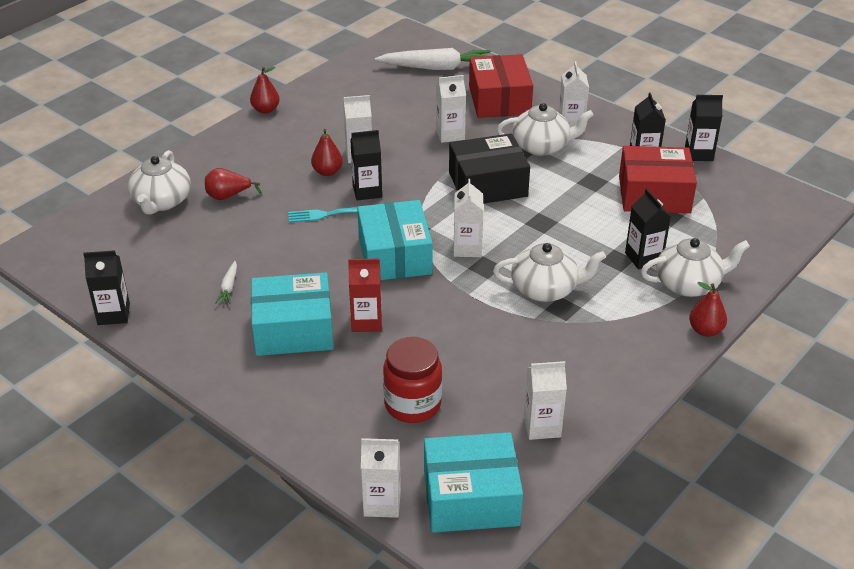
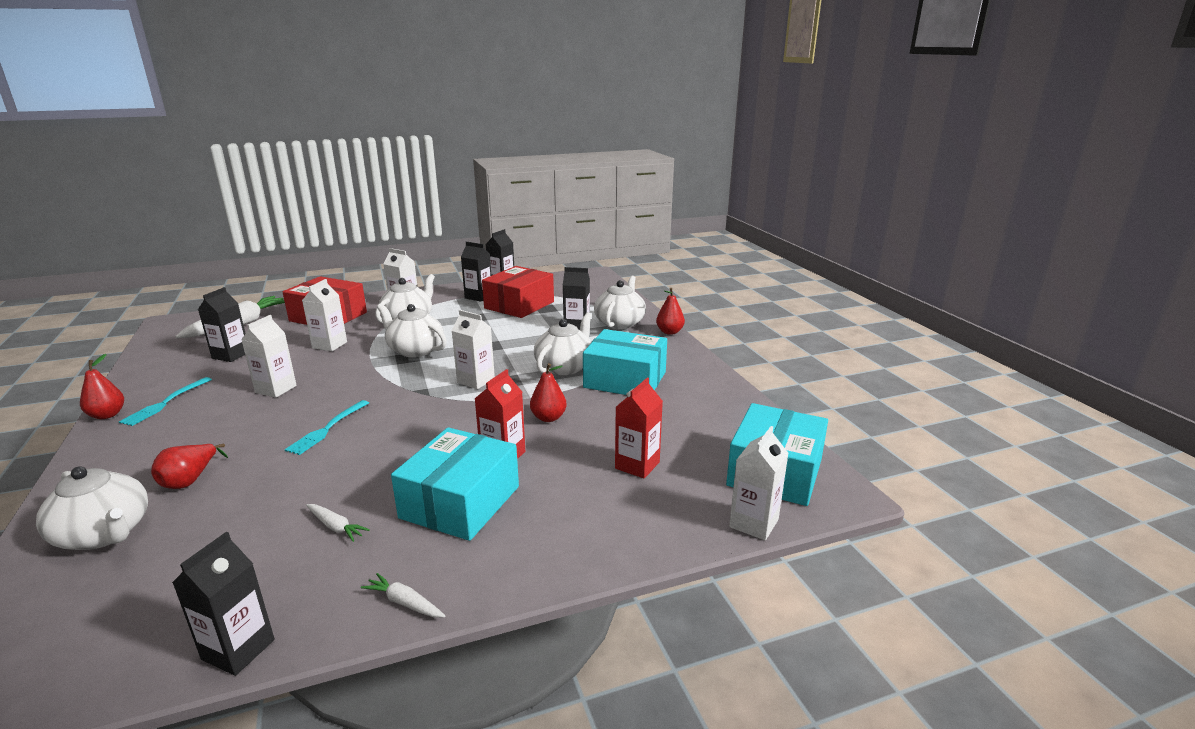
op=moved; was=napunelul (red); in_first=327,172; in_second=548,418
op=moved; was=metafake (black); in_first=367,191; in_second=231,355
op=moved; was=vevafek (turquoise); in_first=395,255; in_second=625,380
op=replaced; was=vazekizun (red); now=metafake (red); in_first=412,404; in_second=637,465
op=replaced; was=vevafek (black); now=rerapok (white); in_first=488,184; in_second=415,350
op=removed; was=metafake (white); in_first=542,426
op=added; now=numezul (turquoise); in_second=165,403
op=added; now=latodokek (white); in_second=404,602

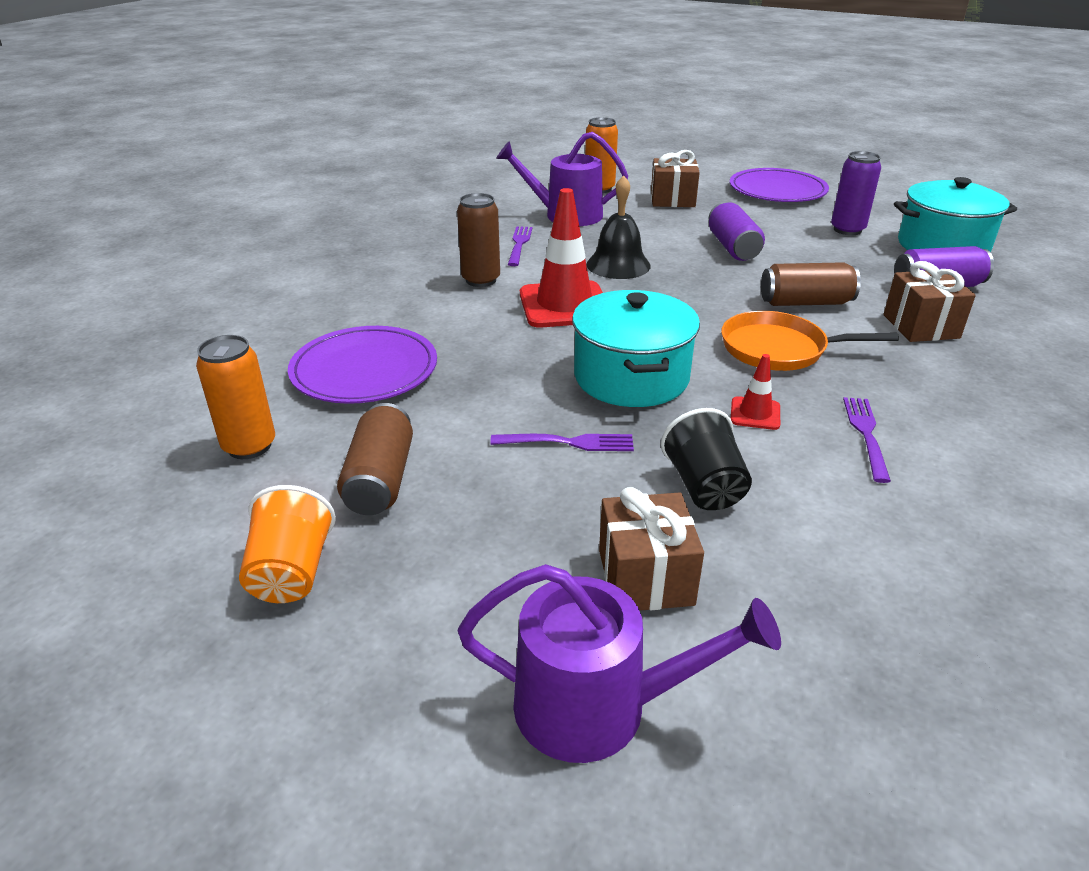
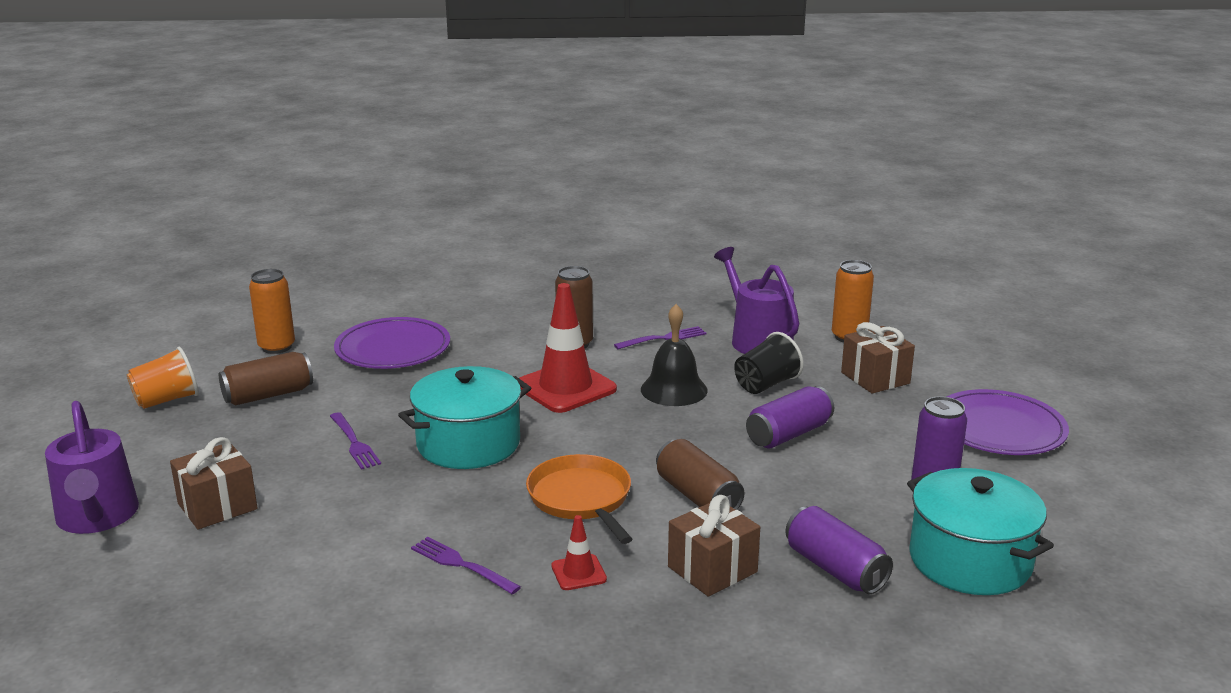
op=moved; was=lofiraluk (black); in_first=704,487; in_second=766,385
op=moved; was=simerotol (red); in_first=755,413; in_second=578,573
op=turned; was=numezul (purple); in_first=866,434; in_second=462,565; clockwise=-120

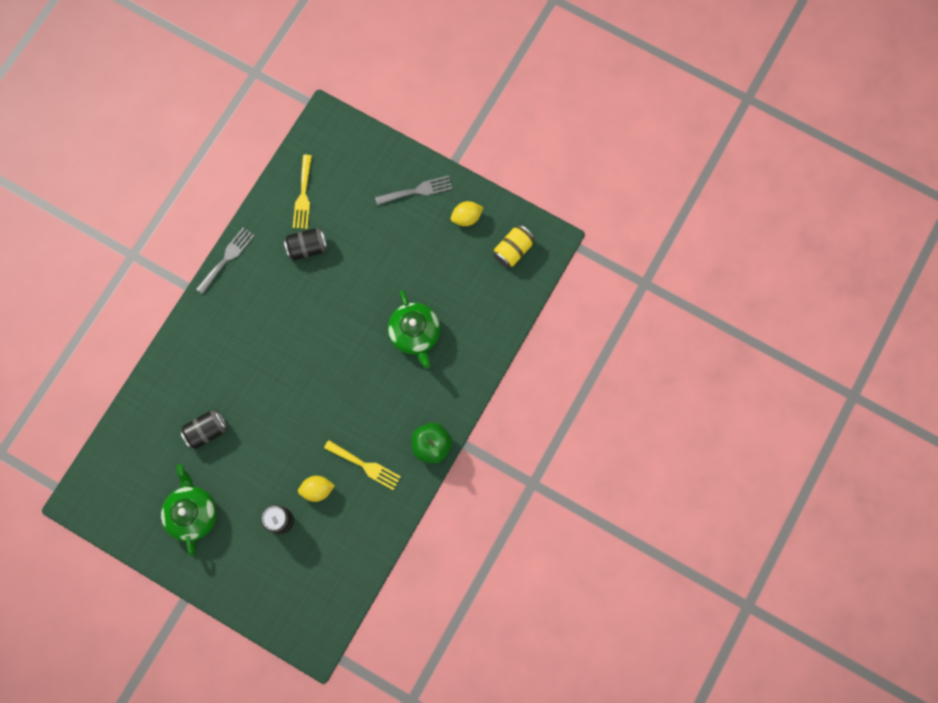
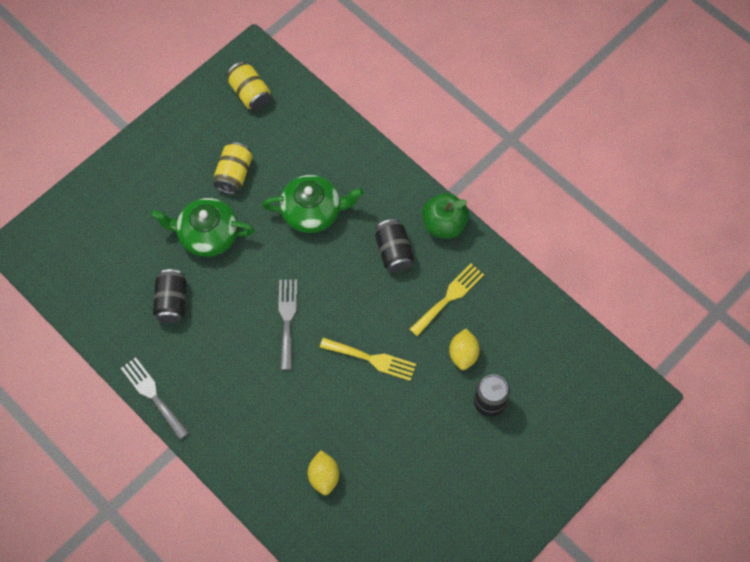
op=moved; was=rerapok (green); in_first=192,513; in_second=207,235
op=moved; was=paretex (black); in_first=206,431; in_second=393,252
op=moved; was=numezul (yellow); in_first=303,196; in_second=372,359
op=moved; was=numezul (grey); in_first=417,191; in_second=287,319
op=moved; was=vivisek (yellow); in_first=466,218; in_second=324,476
op=added; now=paretex (yellow); in_second=234,174

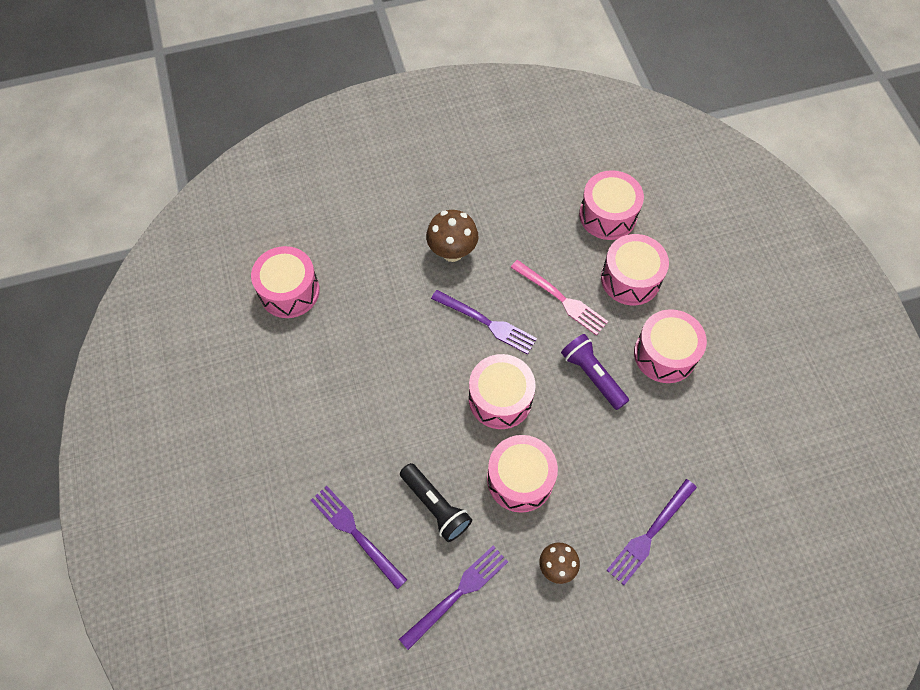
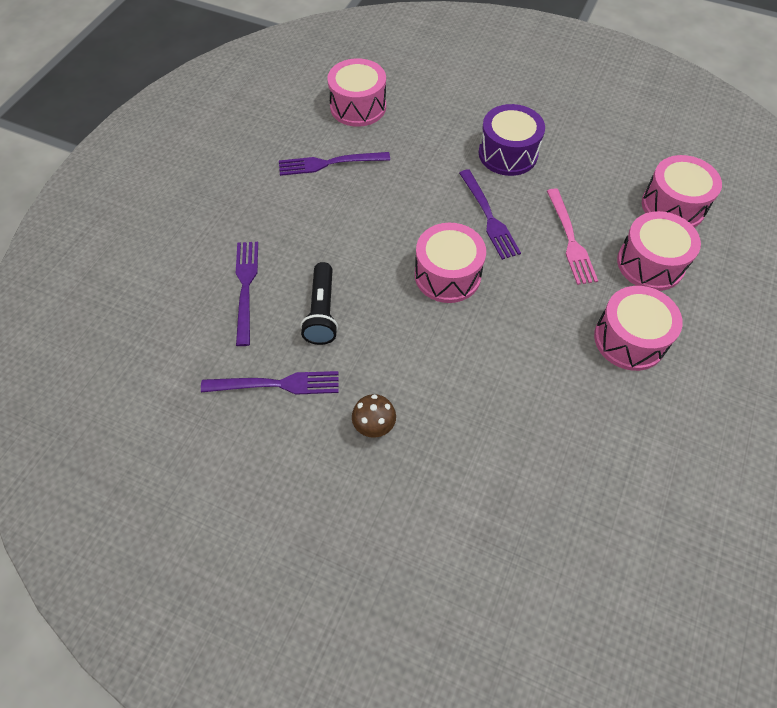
op=replaced; was=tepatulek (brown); now=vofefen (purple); in_first=452,252; in_second=508,154
op=removed; was=vofefen (pink); in_first=520,479
op=removed; was=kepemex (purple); in_first=592,375
op=moved; was=numezul (purple); in_first=650,534; in_second=329,163

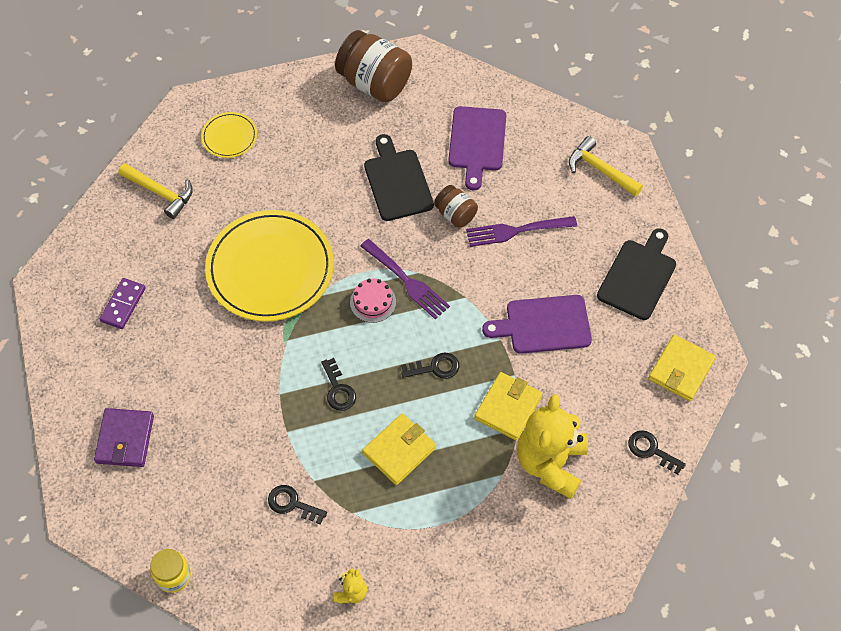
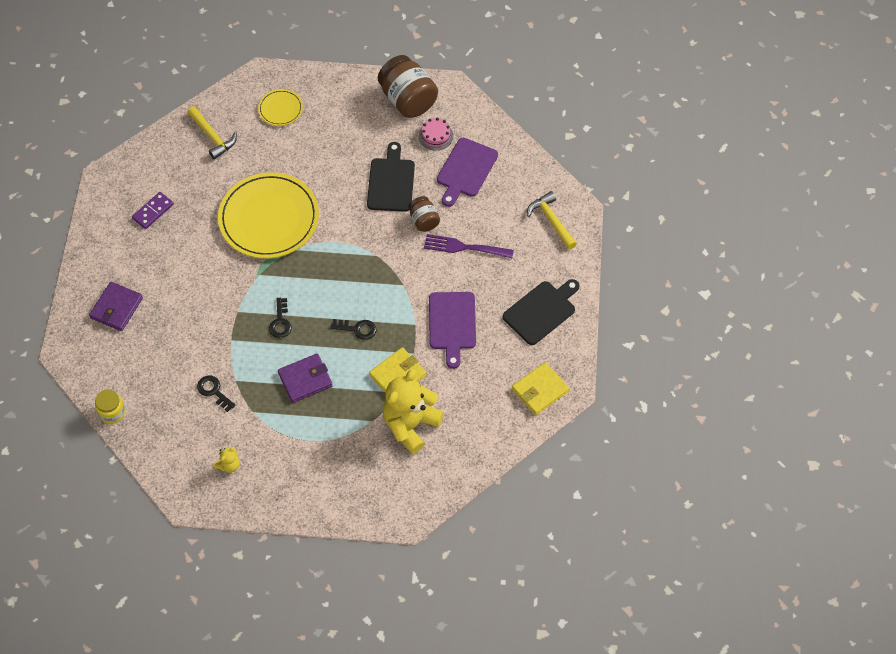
op=moved; was=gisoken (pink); in_first=373,302; in_second=436,136
op=removed; was=numezul (purple); in_first=406,281
op=recoloured; was=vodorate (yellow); now=vodorate (purple); in_first=399,450; in_second=305,379
op=turned; was=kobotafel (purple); in_first=544,325; in_second=452,324; clockwise=-105
op=removed; was=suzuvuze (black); in_first=651,450

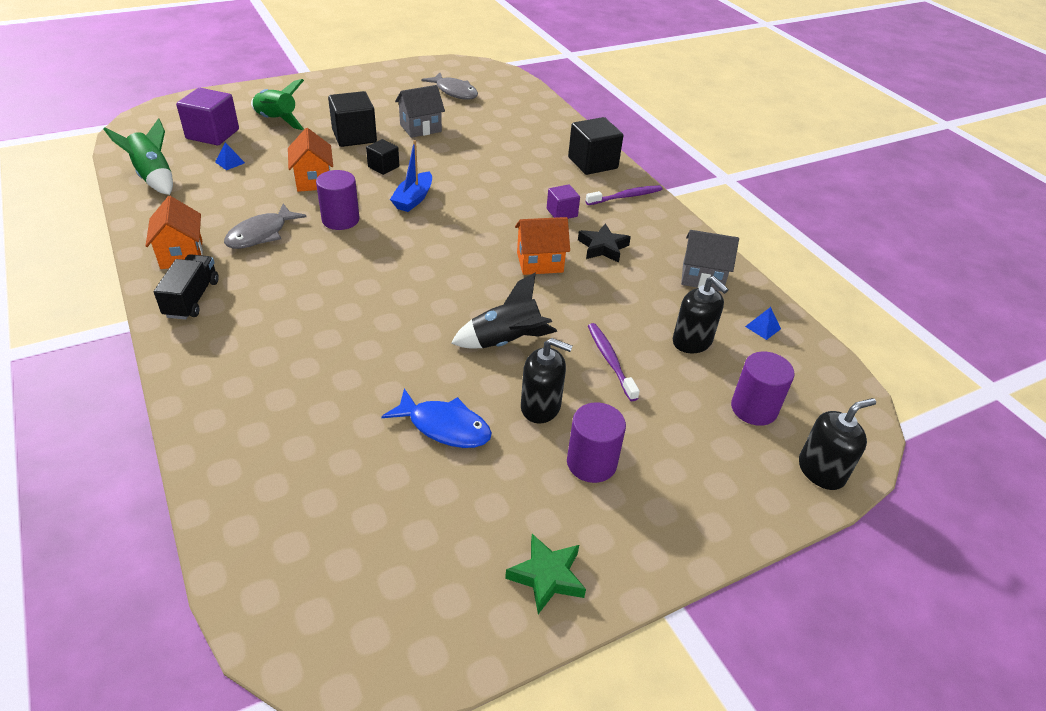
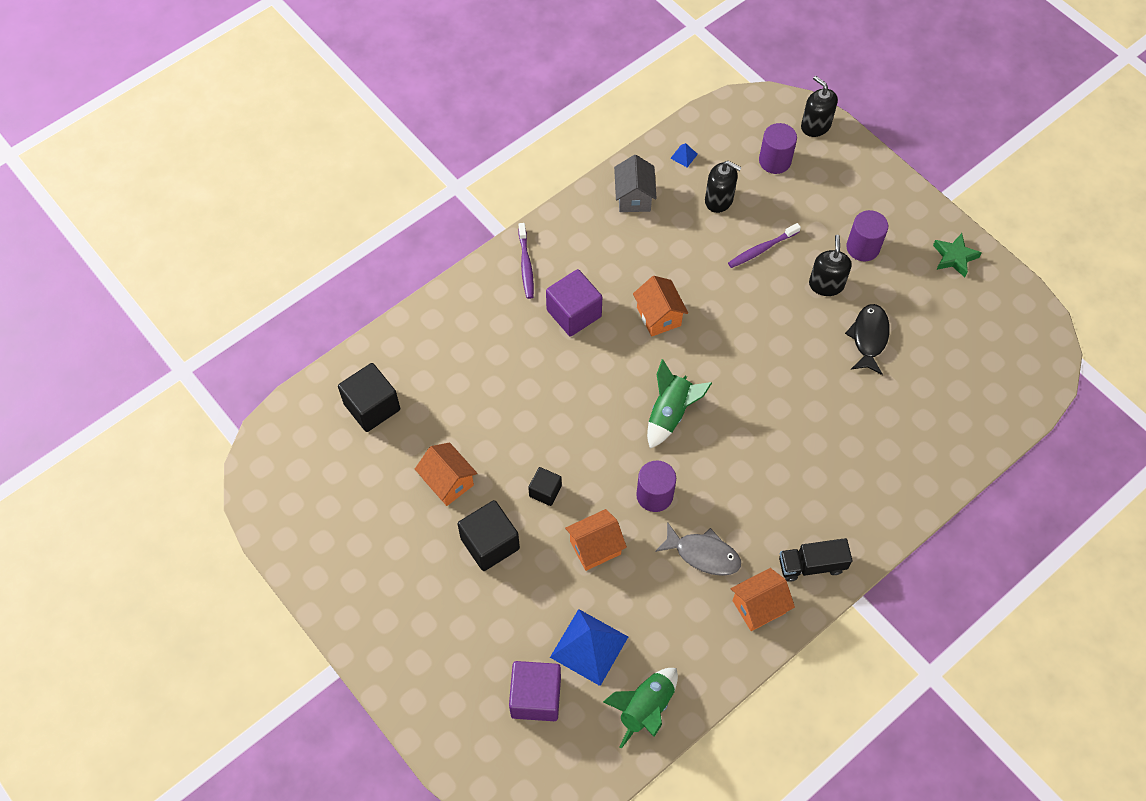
op=resized; was=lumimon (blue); in_first=230,162; in_second=589,647; ratio=2.4
op=moved; was=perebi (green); in_first=277,121; in_second=670,413
op=recoloured; was=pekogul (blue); now=pekogul (black); in_first=444,426; in_second=869,338
op=removed; was=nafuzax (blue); in_first=413,199
op=recoloured; was=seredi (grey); now=seredi (orange); in_first=420,128; in_second=448,482
op=removed; was=pekogul (grey); in_first=454,92
op=removed; was=perebi (black); in_first=506,342
op=resized; was=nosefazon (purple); in_first=562,213; in_second=574,313; ratio=1.73
op=moved; was=nosefazon (black); in_first=592,163; in_second=372,407
op=removed; was=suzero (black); in_first=603,247
op=turned; was=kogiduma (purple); in_first=626,196; in_second=526,265; clockwise=-150
op=turned; was=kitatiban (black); in_first=692,341; in_second=719,200; clockwise=75

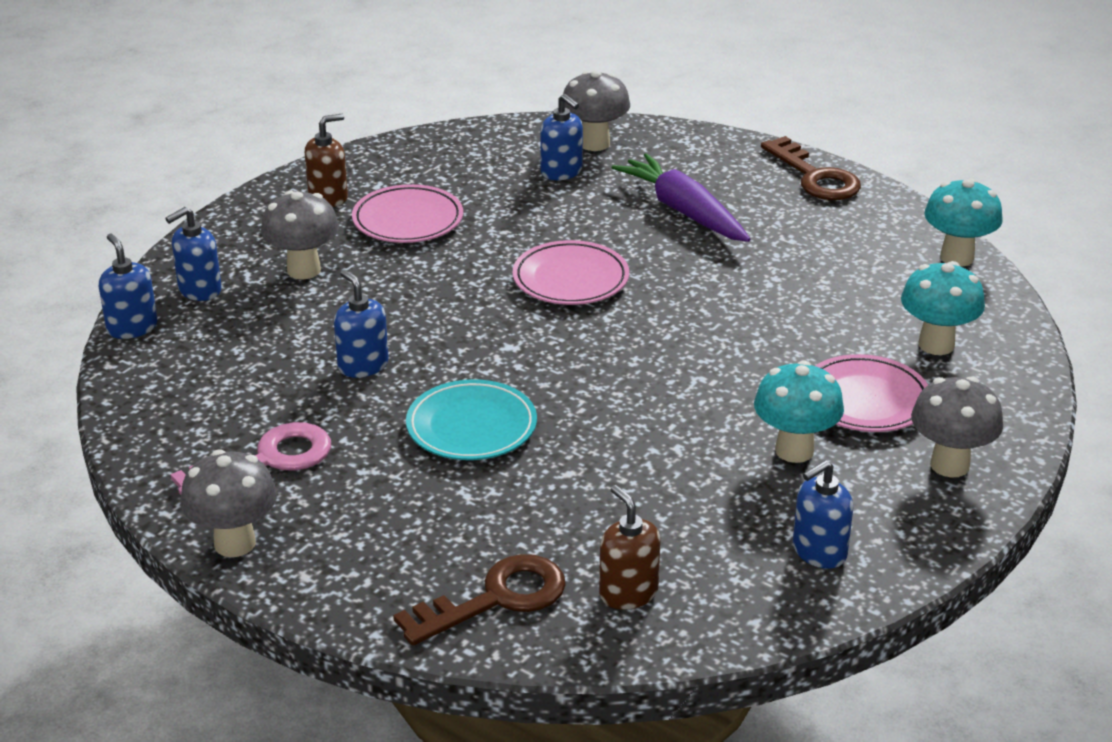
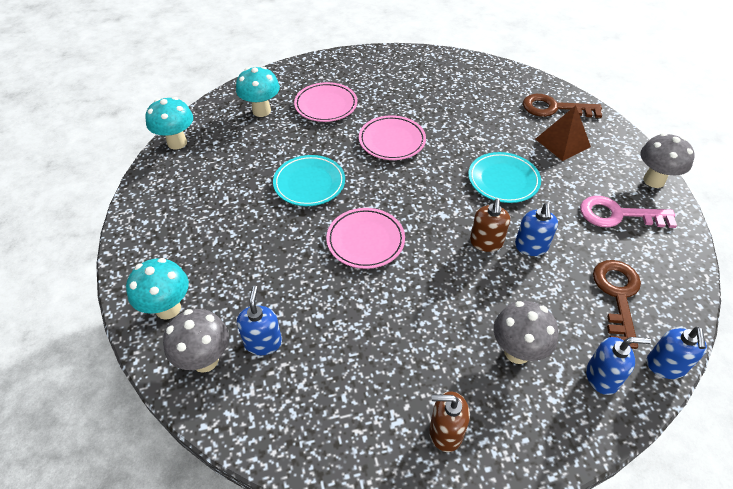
op=moved; was=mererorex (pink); in_first=408,220; in_second=392,141
op=moved; was=kitatiban (brown); in_first=628,593; in_second=486,242
op=removed; was=latodokek (purple); in_first=683,211
op=moved; was=tepatulek (turquoise); in_first=794,450; in_second=168,308
op=moved; was=suzuvuze (brown); in_first=815,177; in_second=617,296
op=removed; was=kitatiban (blue); in_first=819,552
op=removed; was=tepatulek (grey); in_first=949,465
op=added; now=mererorex (turquoise); in_second=309,183
op=added; now=lumimon (brown); in_second=562,143

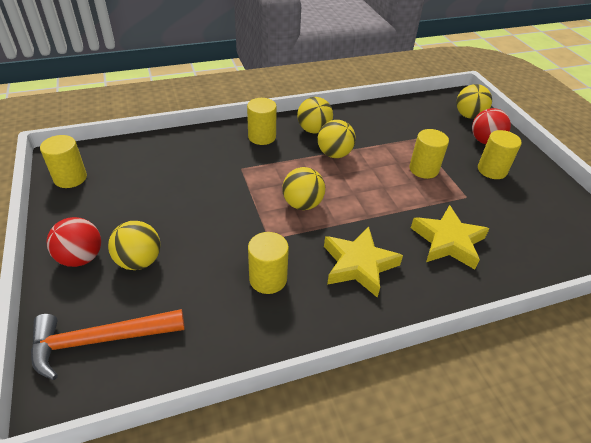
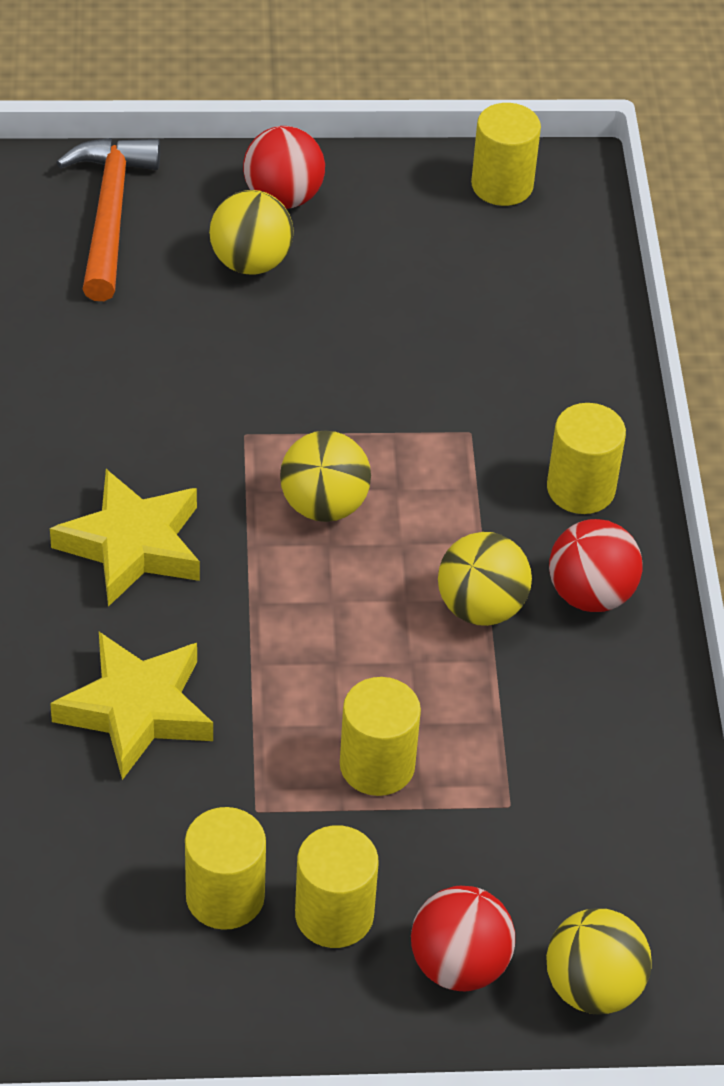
op=moved; was=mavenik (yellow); in_first=268,279; in_second=225,897
op=recoloured; was=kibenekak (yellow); now=kibenekak (red); in_first=313,130; in_second=590,594

